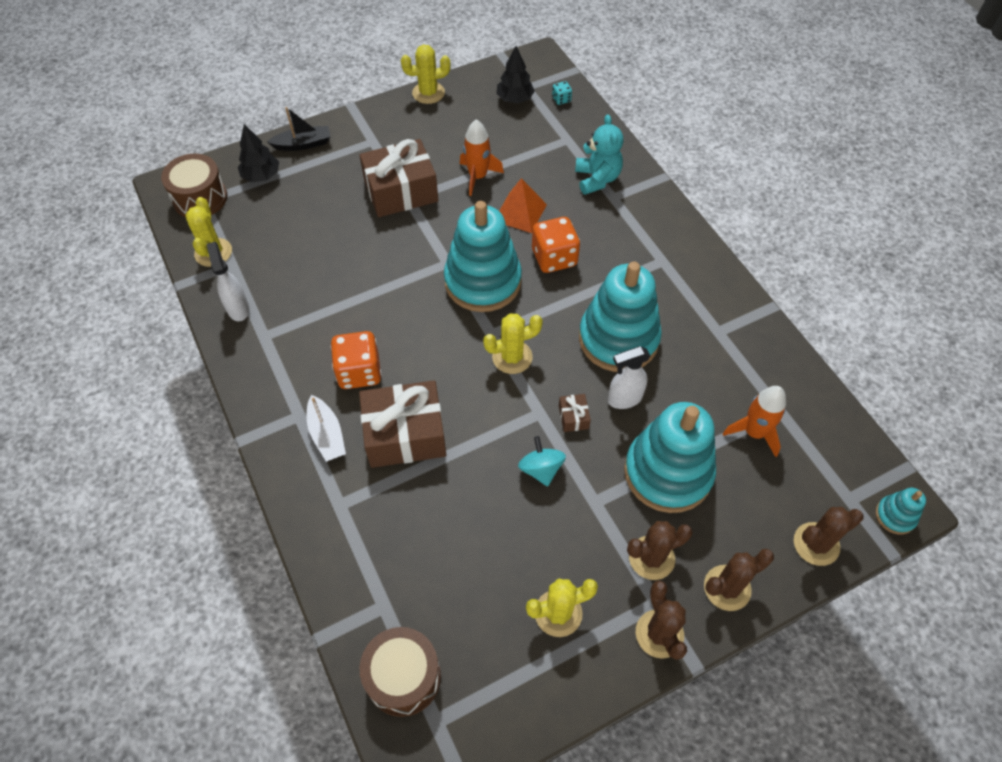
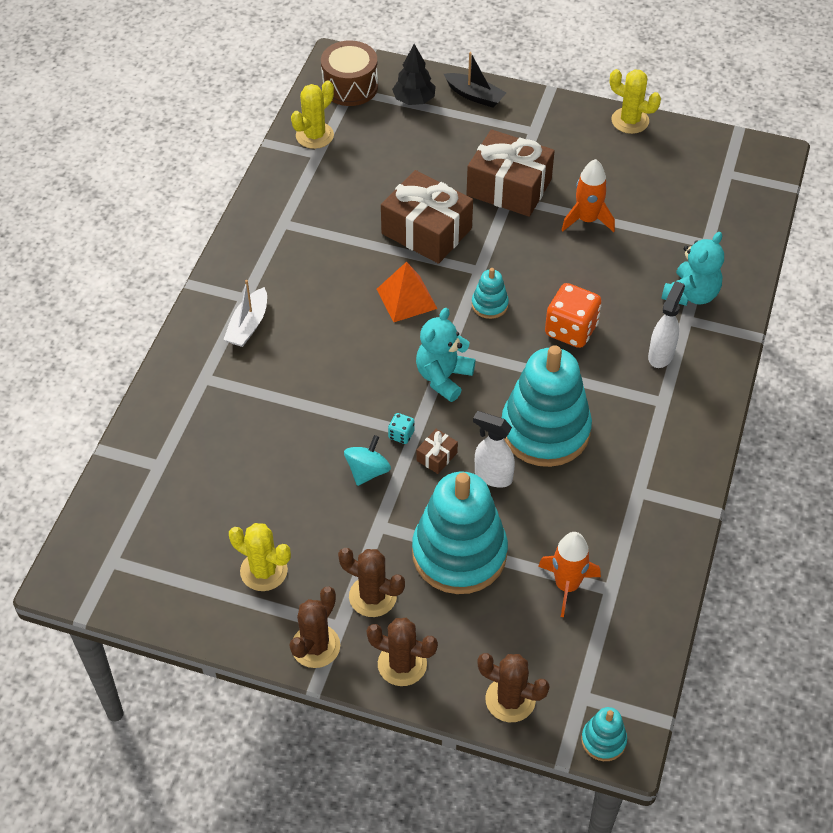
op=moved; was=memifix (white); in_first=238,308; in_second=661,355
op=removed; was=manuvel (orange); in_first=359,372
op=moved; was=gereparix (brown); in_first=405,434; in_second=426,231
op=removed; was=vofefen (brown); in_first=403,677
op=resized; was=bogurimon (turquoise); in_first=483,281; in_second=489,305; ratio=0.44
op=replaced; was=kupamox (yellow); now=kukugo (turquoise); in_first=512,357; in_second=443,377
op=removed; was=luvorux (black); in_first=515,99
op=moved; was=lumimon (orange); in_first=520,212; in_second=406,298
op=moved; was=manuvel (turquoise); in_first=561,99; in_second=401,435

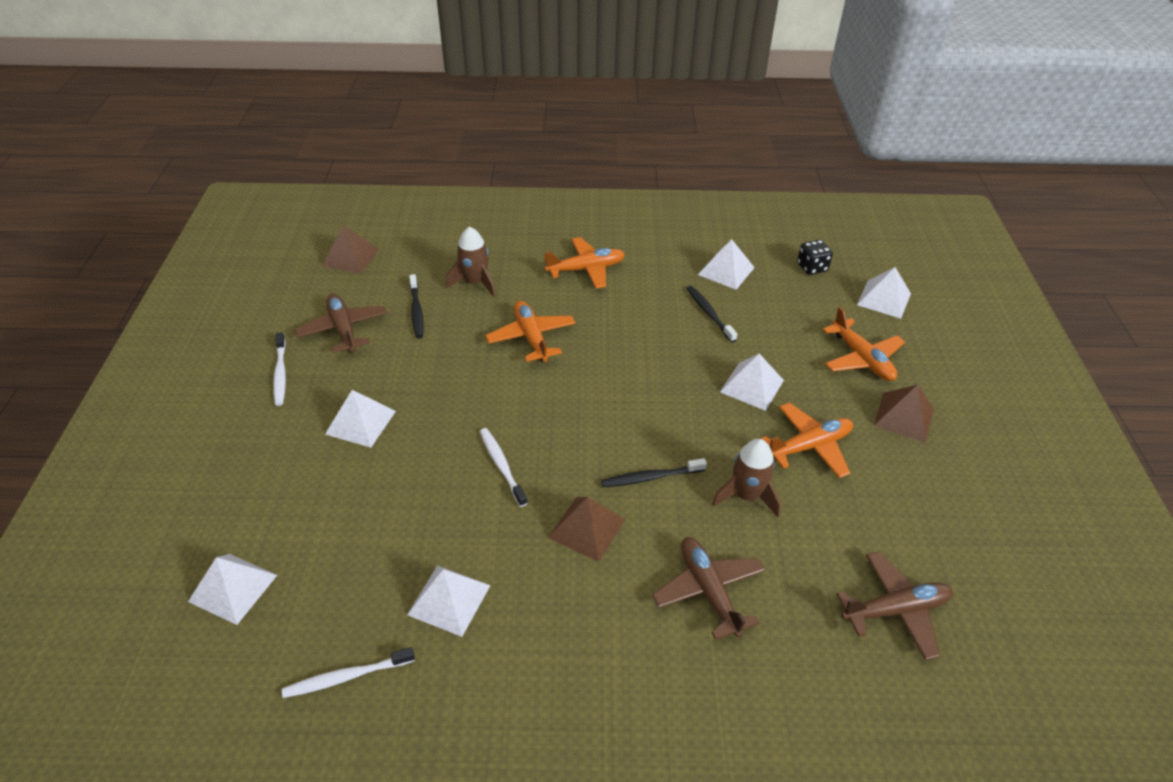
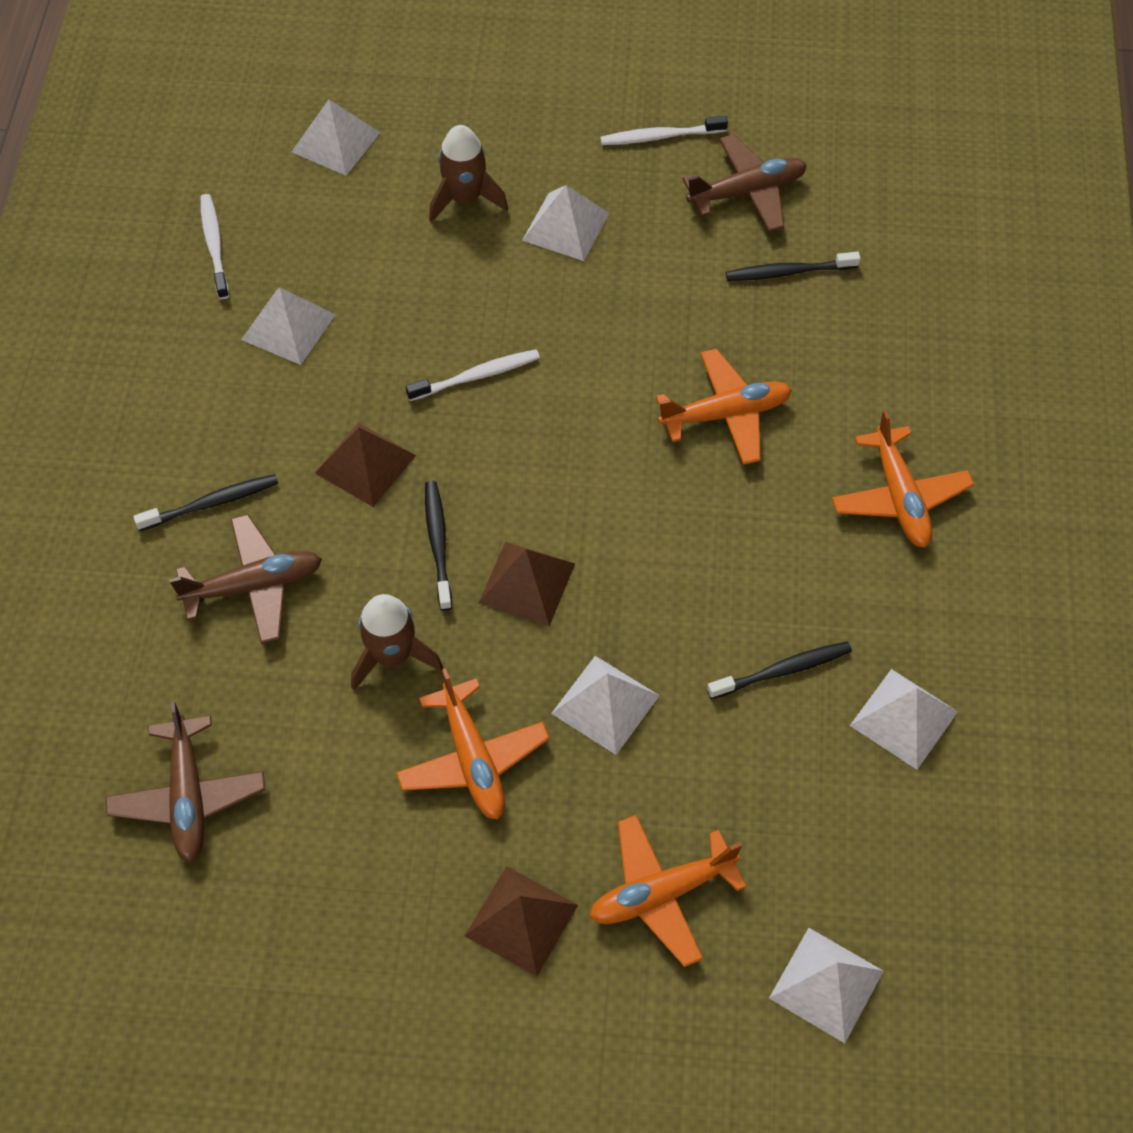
op=moved; was=lumimon (brown); in_first=350,257; in_second=527,583
op=moved; was=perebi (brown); in_first=475,283; in_second=465,198
op=removed; was=manuvel (black); in_first=812,267
op=added; now=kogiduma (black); in_second=211,503

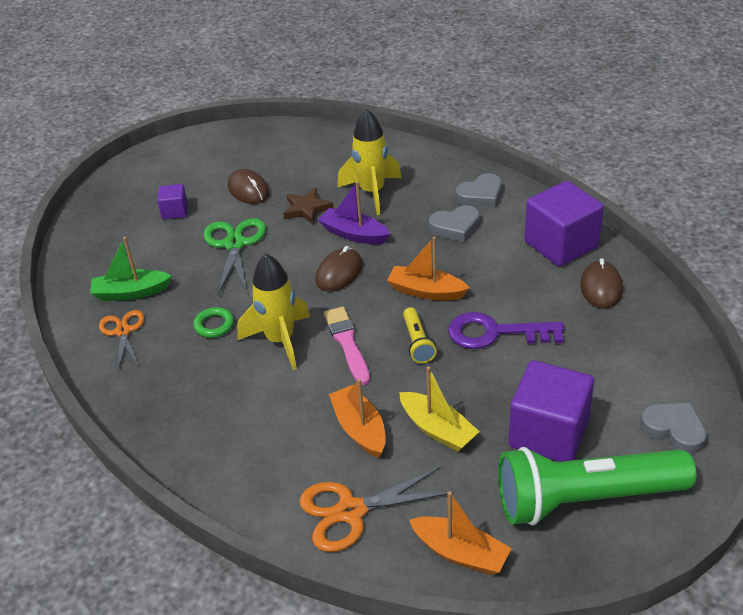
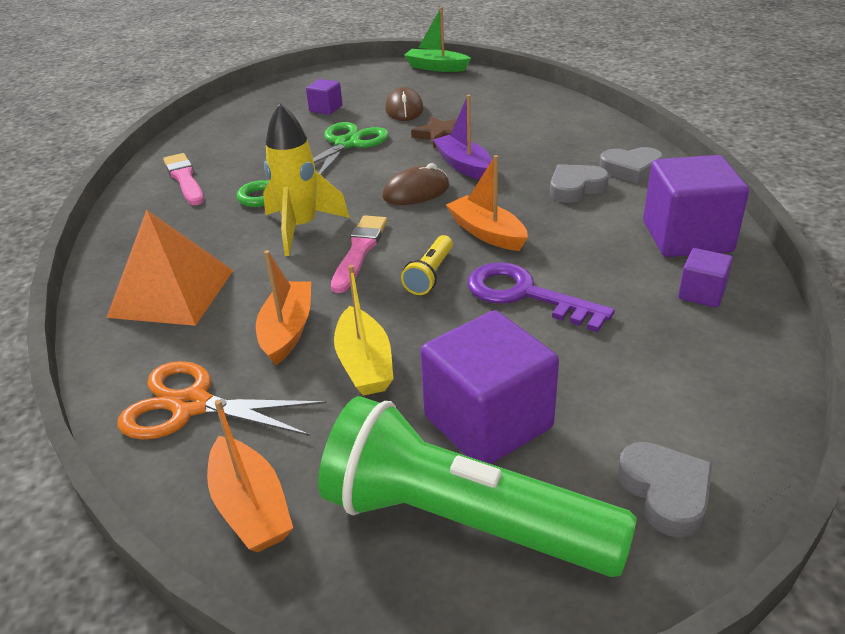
op=moved; was=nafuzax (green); in_first=131,292; in_second=436,67
op=replaced; was=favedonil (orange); now=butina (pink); in_first=123,331; in_second=184,179
op=removed; was=perebi (yellow); in_first=372,192
op=turned; was=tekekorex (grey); in_first=455,227; in_second=575,188; clockwise=135
op=replaced; was=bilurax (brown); now=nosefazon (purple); in_first=601,287; in_second=701,293
op=added; now=lumimon (orange); in_second=172,293

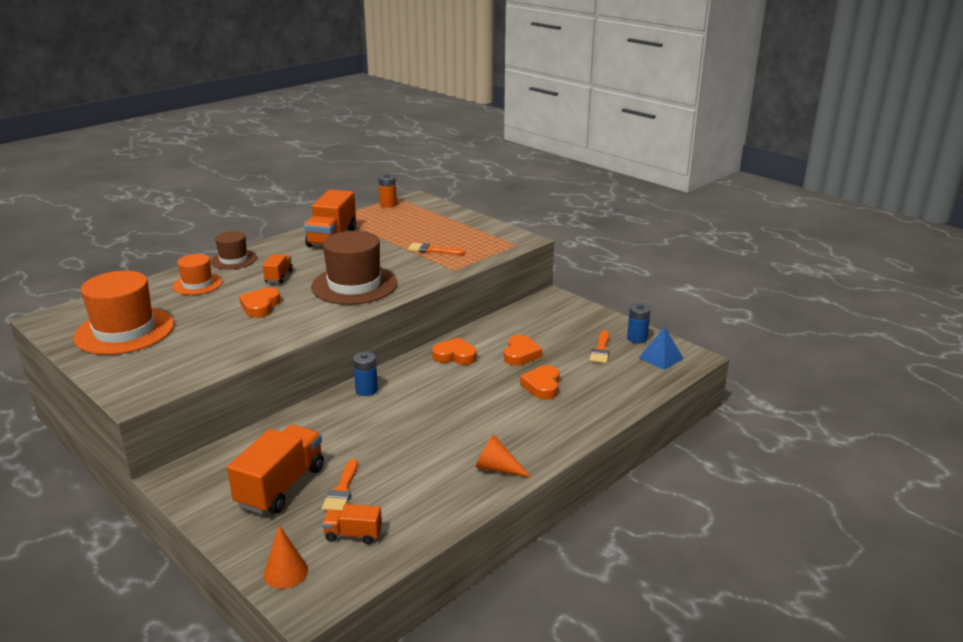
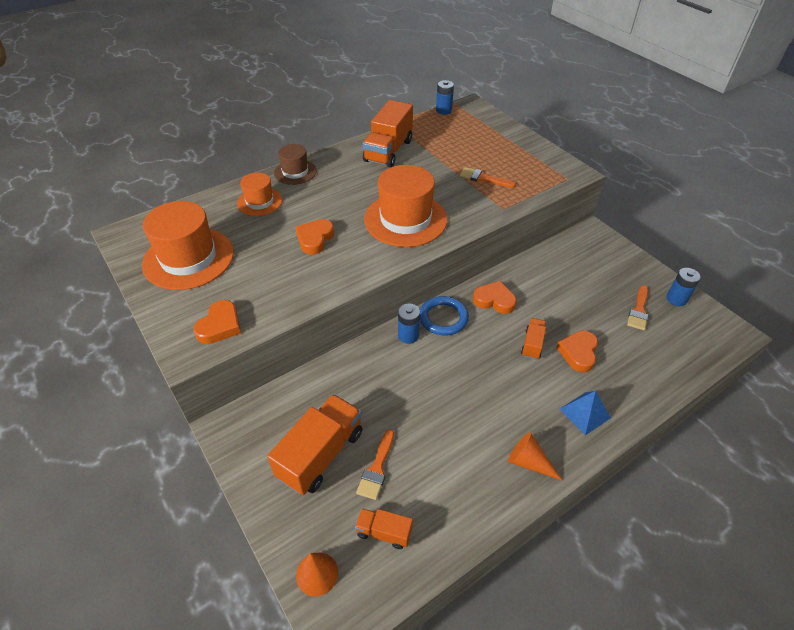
op=moved; was=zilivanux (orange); in_first=279,276; in_second=532,344
op=recoloured; was=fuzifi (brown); now=fuzifi (orange); in_first=354,285; in_second=405,219
op=recoloured; was=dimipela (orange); now=dimipela (blue); in_first=388,204; in_second=443,110
op=moved; was=tekekorex (orange); in_first=520,354; in_second=220,326
op=moved; was=lumimon (blue); in_first=661,358; in_second=585,413
op=added; now=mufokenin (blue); in_second=443,318

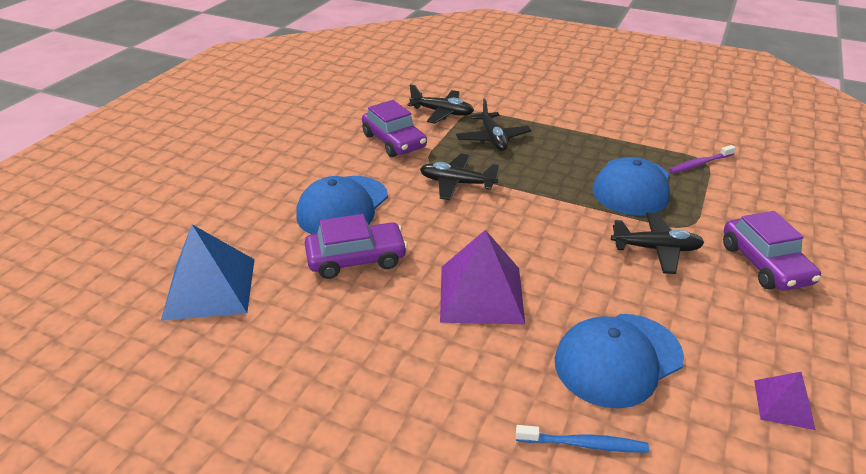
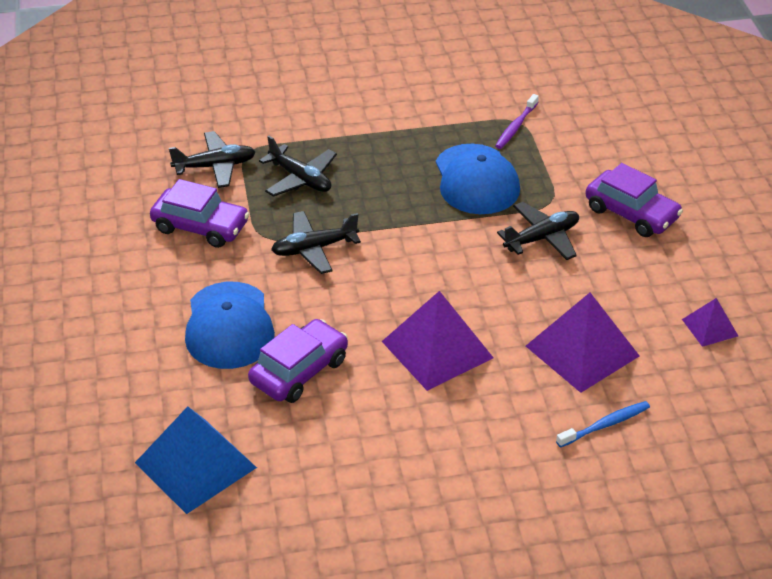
op=replaced; was=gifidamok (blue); now=lumimon (purple); in_first=618,359; in_second=582,351

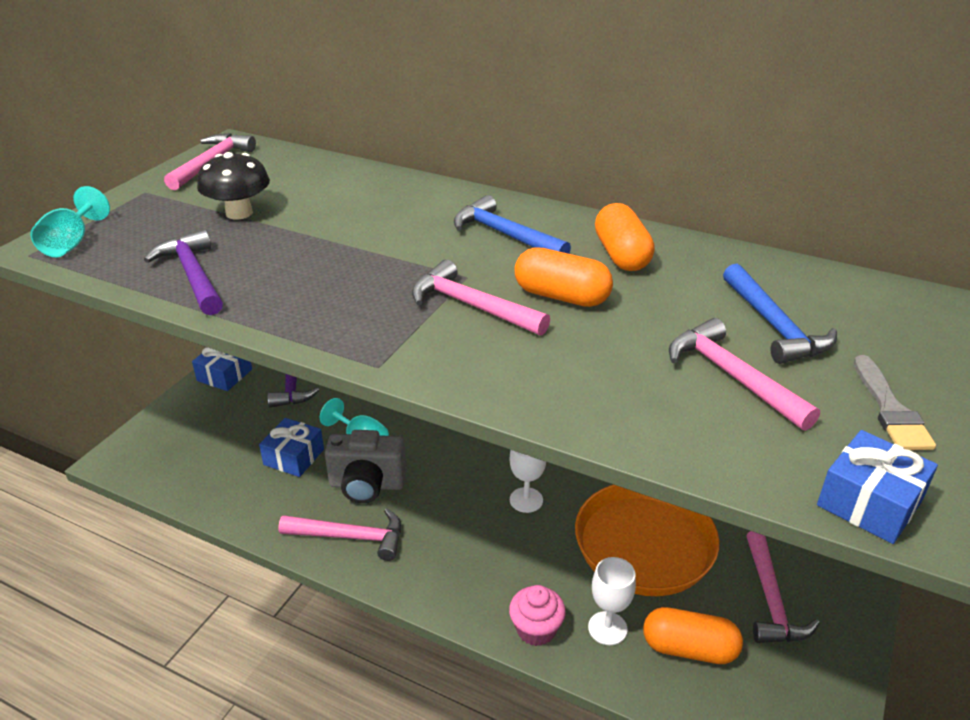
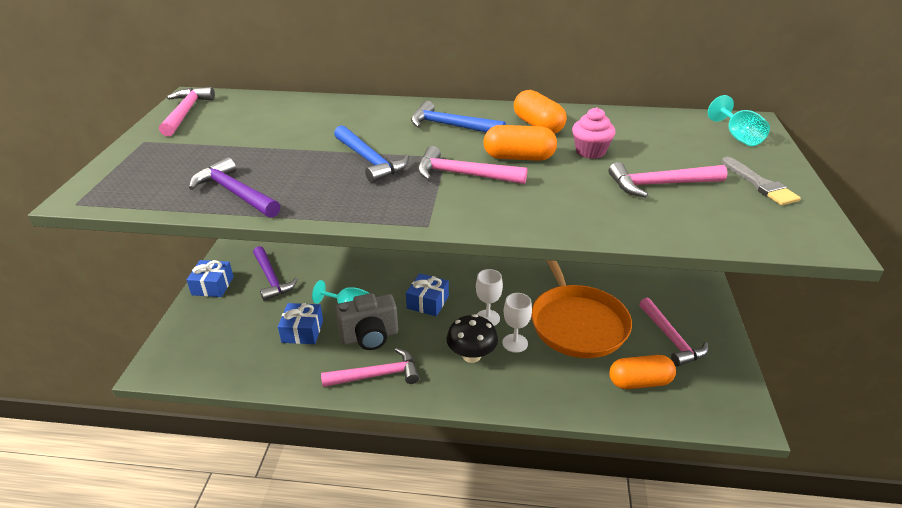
op=moved; was=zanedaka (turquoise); in_first=71,243; in_second=738,137
op=moved; was=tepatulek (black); in_first=239,213; in_second=471,355
op=moved; was=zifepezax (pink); in_first=536,629; in_second=590,151
op=moved; was=zanedaka (white); in_first=607,628; in_second=515,343
op=turned; was=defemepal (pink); in_first=733,377; in_second=660,185; clockwise=-45
op=moved; was=defemepal (blue); in_first=773,325; in_second=370,160
op=moved; was=gereparix (blue); in_first=869,502; in_second=428,302

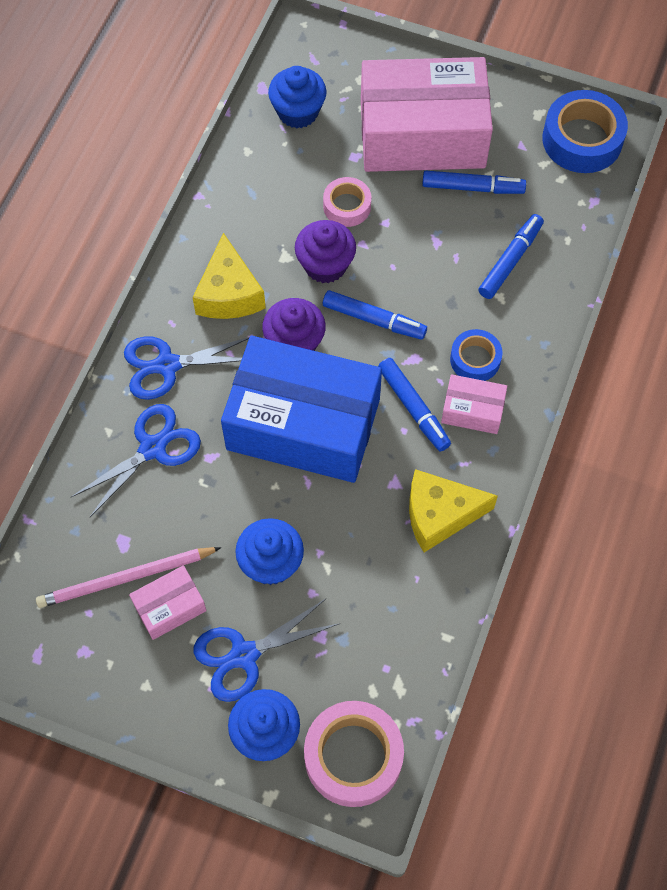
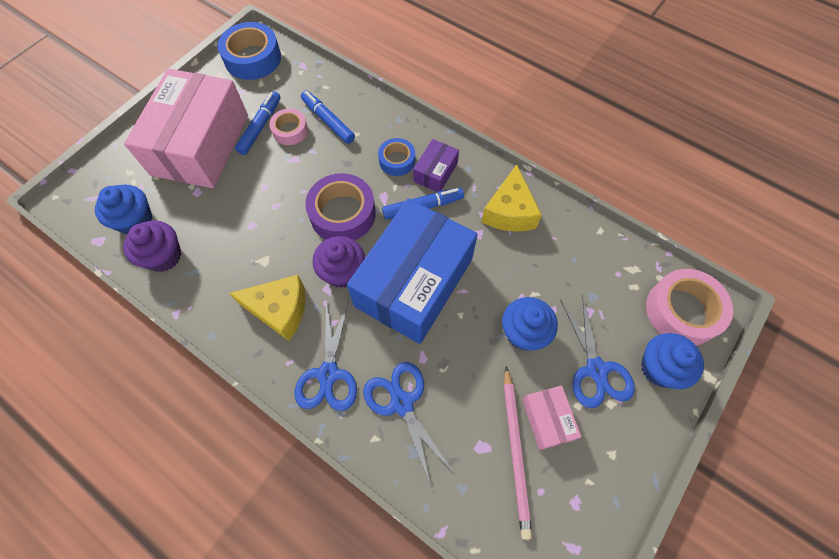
op=moved; was=zifepezax (purple); in_first=325,265; in_second=164,256
op=moved; was=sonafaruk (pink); in_first=347,206; in_second=290,131
op=replaced; was=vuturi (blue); now=sonafaruk (purple); in_first=374,320; in_second=342,214
op=recoloured; was=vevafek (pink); now=vevafek (purple); in_first=472,410; in_second=435,172

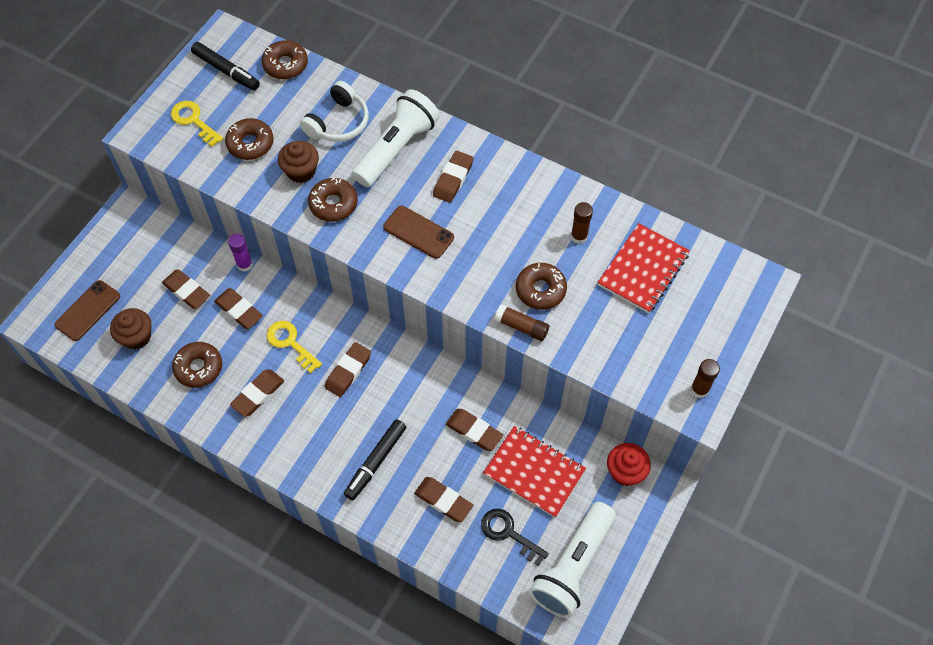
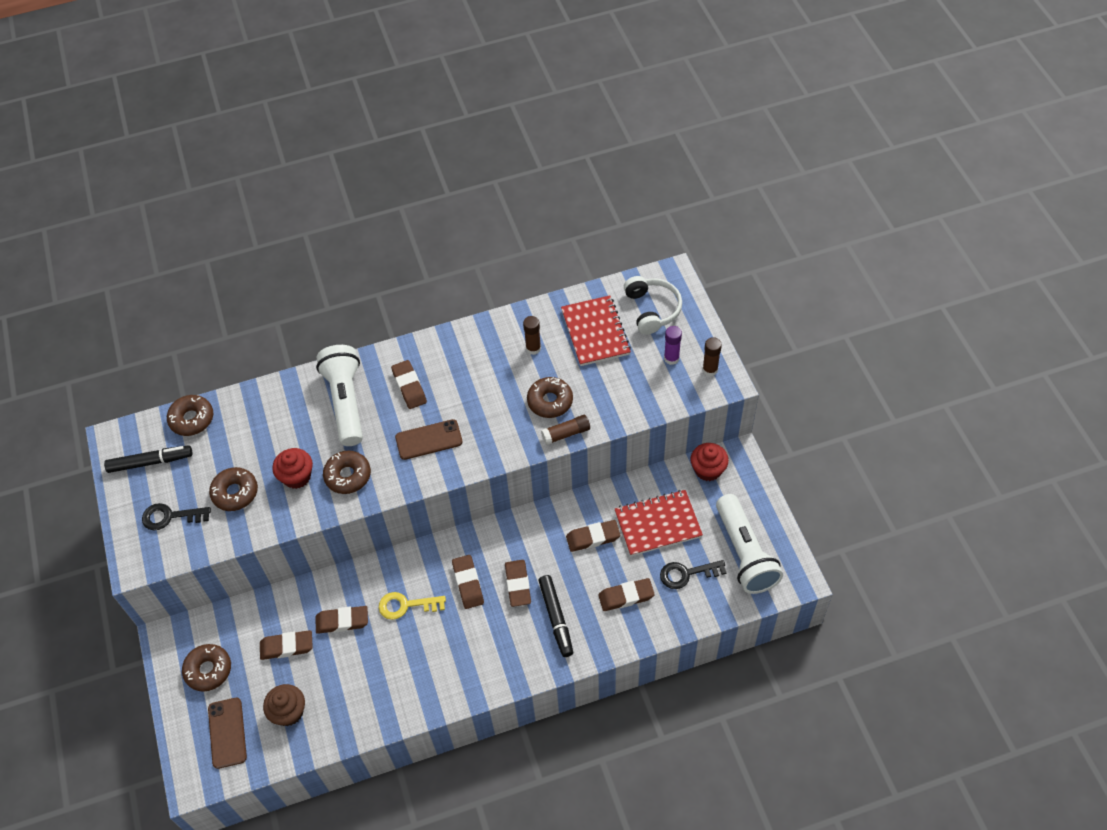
op=recoloured; was=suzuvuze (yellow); now=suzuvuze (black); in_first=193,121; in_second=170,517
op=moved; was=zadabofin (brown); in_first=199,368; in_second=208,670
op=moved; was=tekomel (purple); in_first=245,264; in_second=671,358
op=moved; was=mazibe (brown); in_first=258,394; in_second=518,584
op=recoloured; was=zifepezax (brown); now=zifepezax (red); in_first=301,171; in_second=297,476
op=moved; was=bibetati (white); in_first=338,123; in_second=652,309

